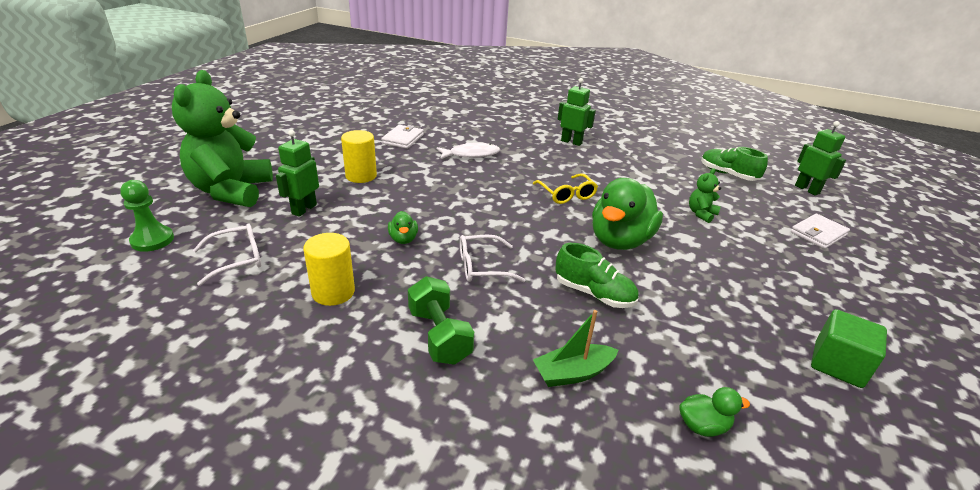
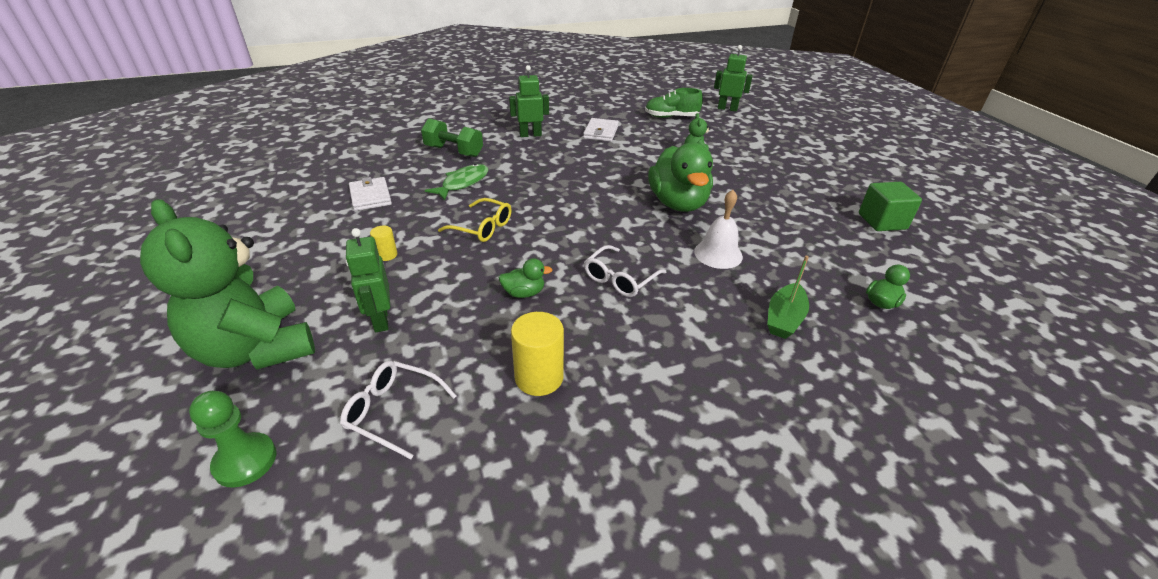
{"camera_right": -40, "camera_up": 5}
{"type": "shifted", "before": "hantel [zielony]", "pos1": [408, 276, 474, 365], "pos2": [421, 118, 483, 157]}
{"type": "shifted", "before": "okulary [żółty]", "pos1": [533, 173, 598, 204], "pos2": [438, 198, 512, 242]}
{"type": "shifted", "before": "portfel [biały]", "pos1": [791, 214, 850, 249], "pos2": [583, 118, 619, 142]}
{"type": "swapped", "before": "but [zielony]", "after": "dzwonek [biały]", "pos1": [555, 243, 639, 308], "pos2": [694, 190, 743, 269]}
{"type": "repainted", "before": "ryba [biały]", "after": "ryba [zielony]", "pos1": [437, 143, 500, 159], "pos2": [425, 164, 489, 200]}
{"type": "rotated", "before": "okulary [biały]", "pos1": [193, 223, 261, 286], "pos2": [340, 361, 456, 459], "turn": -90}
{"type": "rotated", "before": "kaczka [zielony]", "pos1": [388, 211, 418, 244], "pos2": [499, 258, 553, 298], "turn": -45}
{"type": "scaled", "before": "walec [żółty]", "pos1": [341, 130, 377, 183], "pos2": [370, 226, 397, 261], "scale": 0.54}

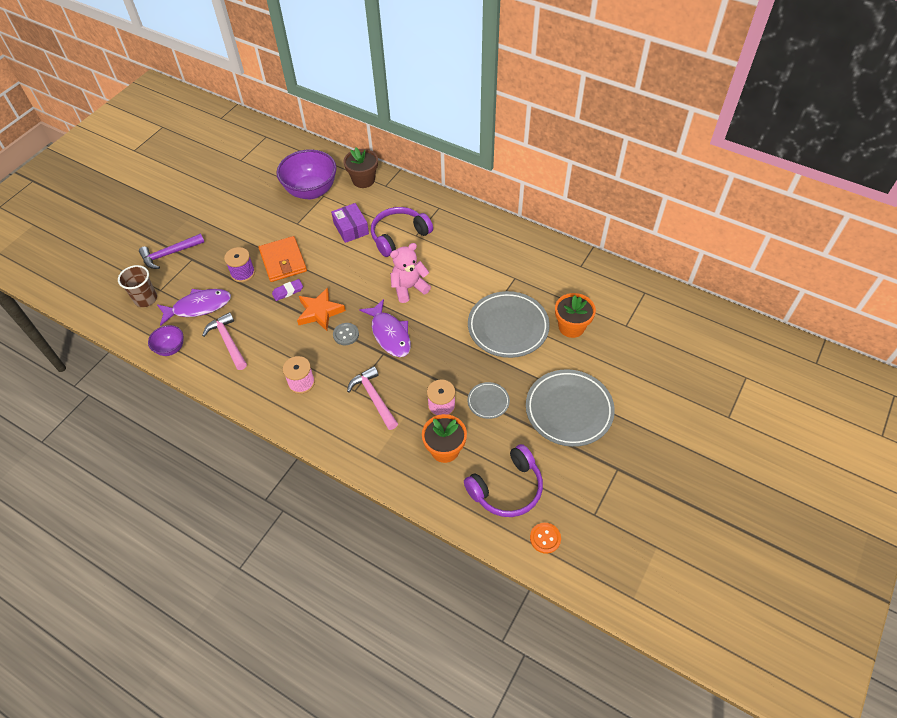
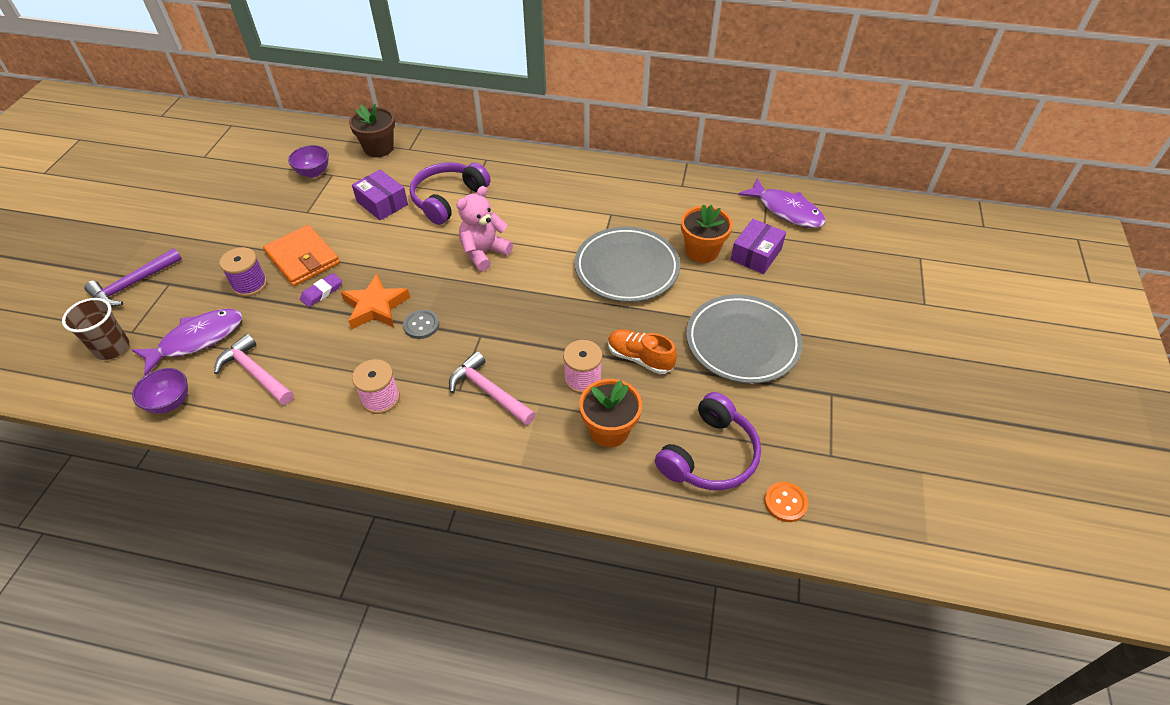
{"camera_right": -20, "camera_up": -5}
{"type": "new", "after": "pudełko [fioletowy]", "pos2": [730, 219, 786, 274]}
{"type": "shifted", "before": "ryba [fioletowy]", "pos1": [359, 299, 411, 357], "pos2": [738, 178, 826, 228]}
{"type": "swapped", "before": "talerz [szary]", "after": "but [pomarańczowy]", "pos1": [468, 382, 510, 419], "pos2": [608, 329, 677, 374]}
{"type": "scaled", "before": "miska [fioletowy]", "pos1": [276, 149, 337, 199], "pos2": [288, 145, 329, 178], "scale": 0.51}

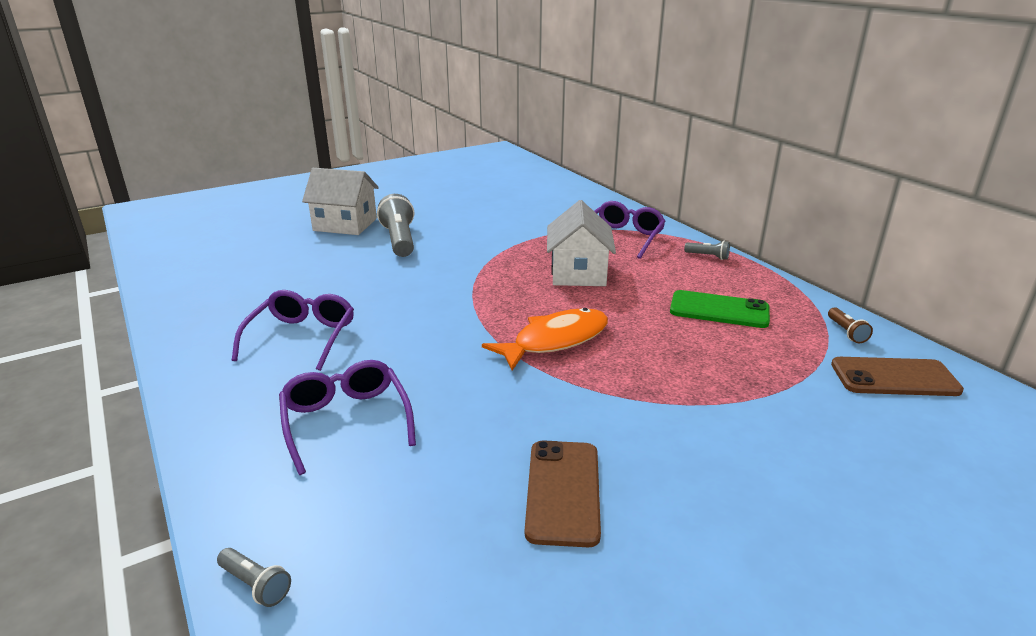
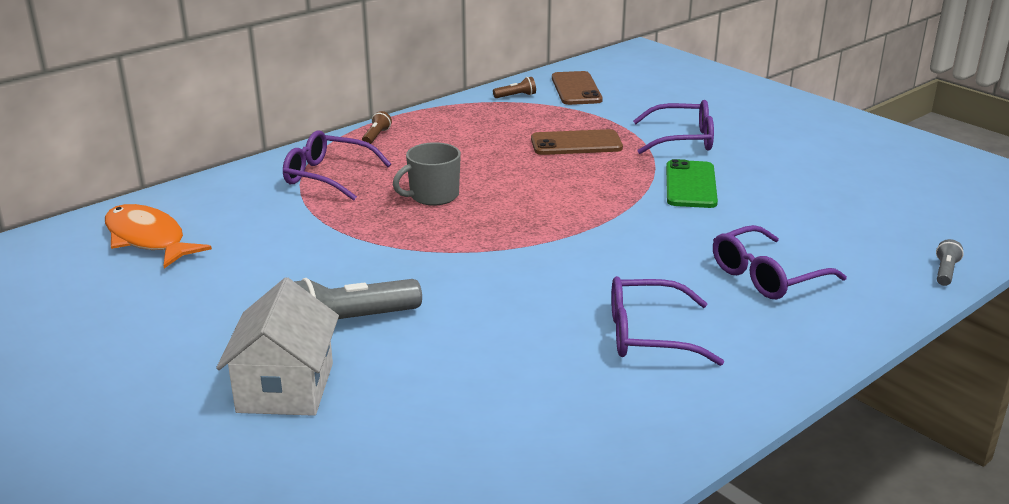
{"camera_right": -100, "camera_up": 0}
{"type": "new", "after": "okulary [fioletowy]", "pos2": [633, 100, 714, 154]}
{"type": "shifted", "before": "ryba [pomarańczowy]", "pos1": [482, 308, 608, 370], "pos2": [105, 204, 212, 268]}
{"type": "shifted", "before": "telefon [brązowy]", "pos1": [525, 440, 601, 547], "pos2": [531, 129, 623, 155]}
{"type": "shifted", "before": "telefon [zielony]", "pos1": [670, 290, 770, 328], "pos2": [666, 159, 718, 208]}
{"type": "swapped", "before": "domek [biały]", "after": "kubek [szary]", "pos1": [547, 200, 616, 286], "pos2": [393, 142, 461, 205]}
{"type": "repainted", "before": "latarka [szary]", "after": "latarka [brązowy]", "pos1": [684, 241, 730, 260], "pos2": [362, 111, 392, 144]}

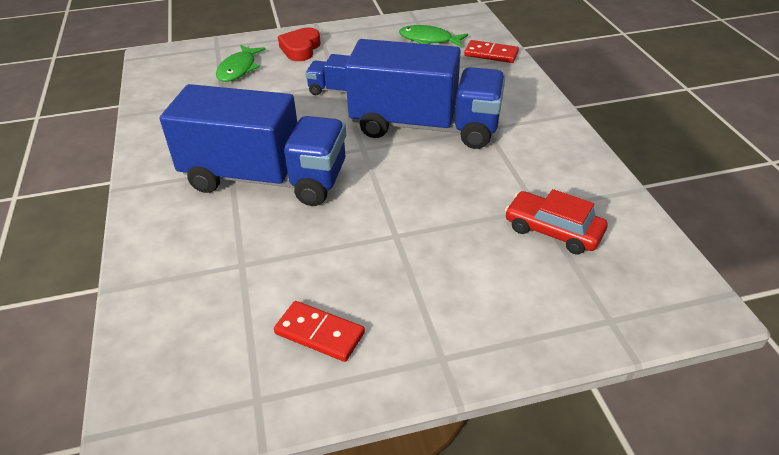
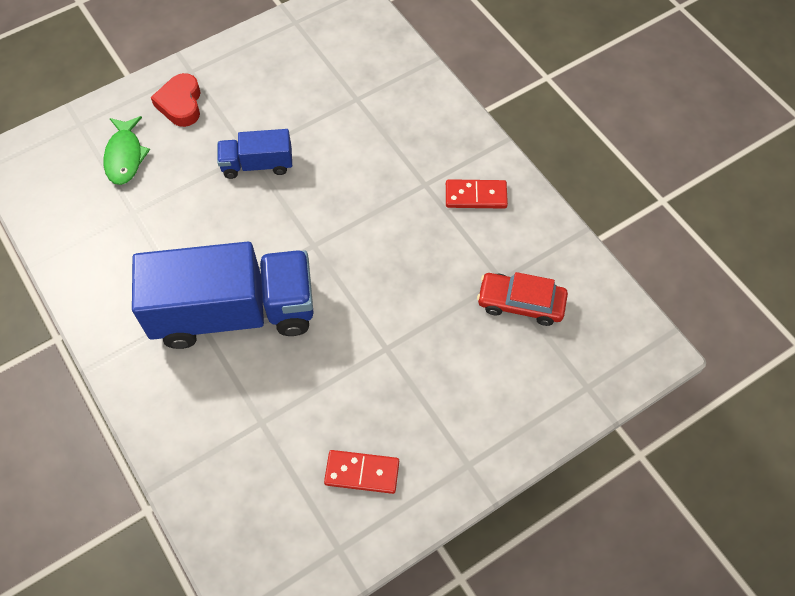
{"camera_right": -20, "camera_up": 20}
{"type": "gone", "before": "ciężarówka [niebieski]", "pos1": [345, 39, 505, 149]}
{"type": "gone", "before": "ryba [zielony]", "pos1": [399, 25, 468, 48]}
{"type": "shifted", "before": "kostka domina [czerwony]", "pos1": [464, 40, 519, 63], "pos2": [446, 179, 508, 209]}

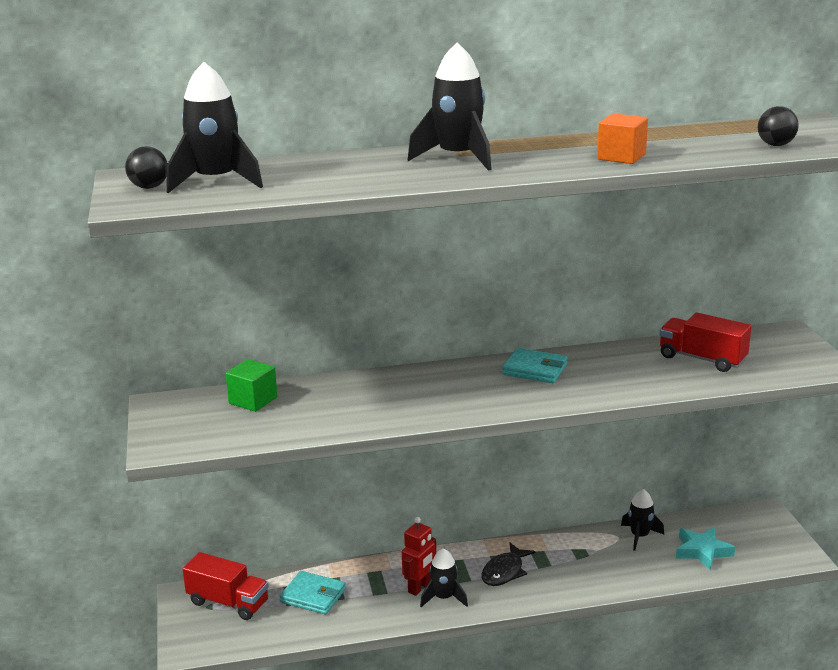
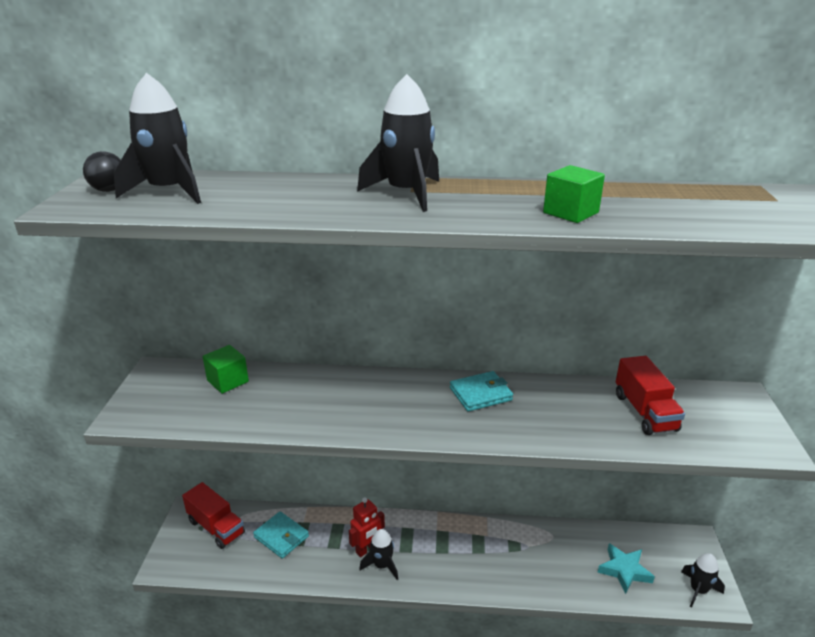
{"camera_right": 15, "camera_up": 5}
{"type": "gone", "before": "ryba [czarny]", "pos1": [482, 542, 535, 586]}
{"type": "gone", "before": "piłka [czarny]", "pos1": [758, 106, 799, 146]}
{"type": "shifted", "before": "rakieta [czarny]", "pos1": [621, 489, 664, 551], "pos2": [681, 553, 725, 608]}
{"type": "repainted", "before": "sześcian [pomarańczowy]", "after": "sześcian [zielony]", "pos1": [597, 113, 648, 164], "pos2": [543, 165, 605, 223]}
{"type": "rotated", "before": "portfel [turkusowy]", "pos1": [502, 348, 567, 383], "pos2": [450, 371, 513, 412], "turn": -60}
{"type": "rotated", "before": "ciężarówka [czerwony]", "pos1": [659, 312, 752, 372], "pos2": [616, 356, 685, 435], "turn": -150}

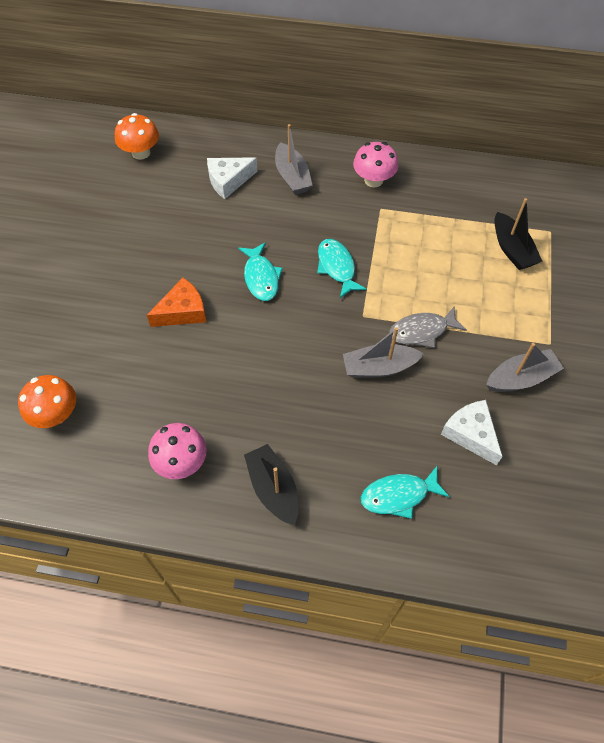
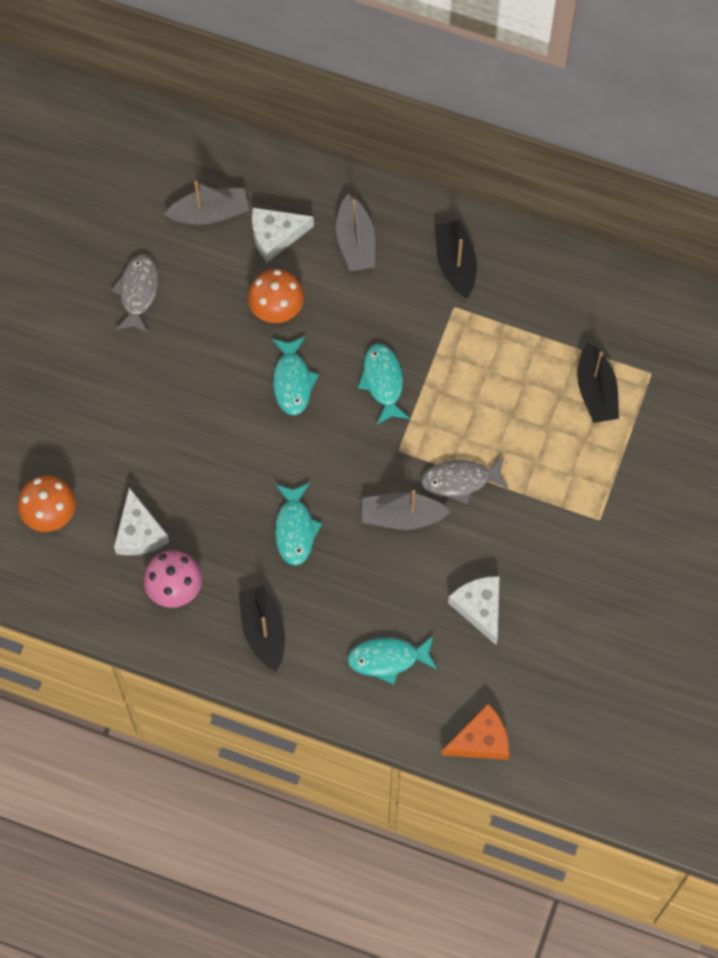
{"camera_right": 10, "camera_up": 10}
{"type": "new", "after": "ryba [szary]", "pos2": [111, 254, 158, 333]}
{"type": "new", "after": "ser [biały]", "pos2": [114, 487, 169, 556]}
{"type": "new", "after": "ryba [turkusowy]", "pos2": [275, 483, 322, 566]}
{"type": "shifted", "before": "grzyb [pomarańczowy]", "pos1": [115, 113, 159, 160], "pos2": [248, 269, 304, 323]}
{"type": "shifted", "before": "ser [pomarańczowy]", "pos1": [147, 278, 206, 327], "pos2": [442, 703, 509, 760]}
{"type": "shifted", "before": "łódka [szary]", "pos1": [486, 343, 564, 392], "pos2": [164, 181, 249, 225]}
{"type": "swapped", "before": "grzyb [różowy]", "after": "łódka [czarny]", "pos1": [353, 142, 398, 187], "pos2": [435, 220, 477, 298]}

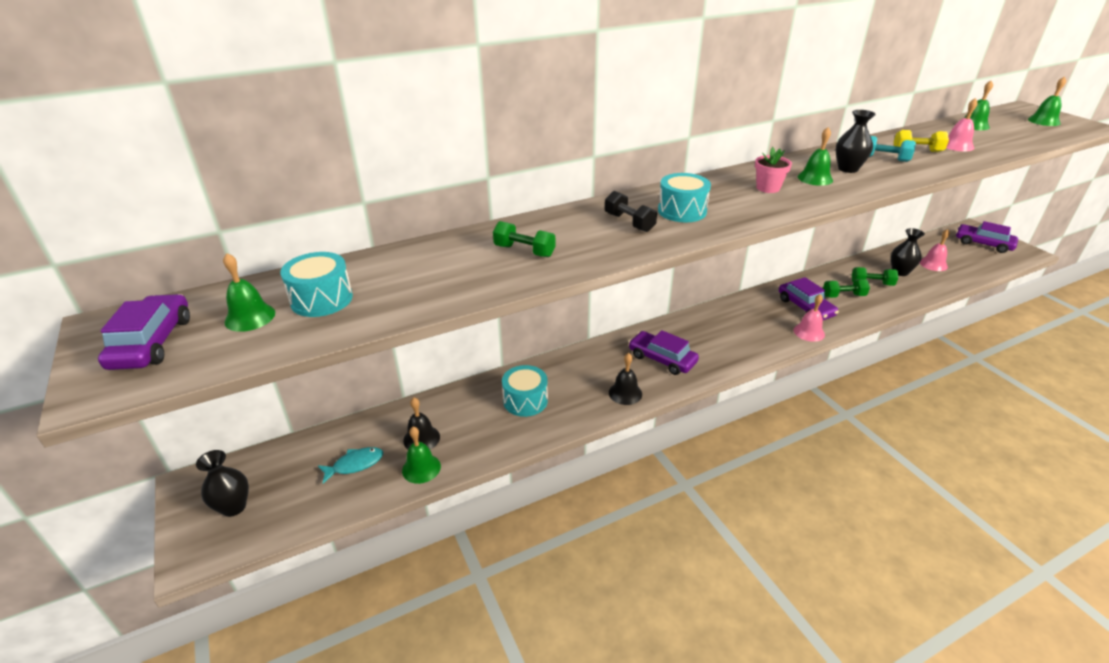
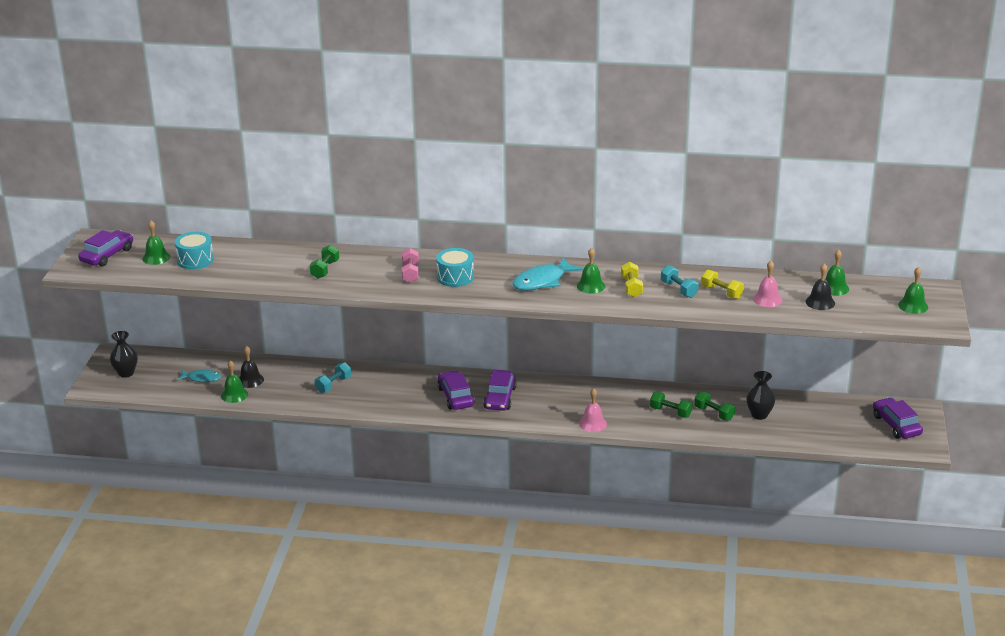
{"camera_right": 35, "camera_up": -5}
{"type": "gone", "before": "dzwonek [różowy]", "pos1": [920, 229, 950, 271]}
{"type": "shifted", "before": "dzwonek [czarny]", "pos1": [609, 353, 642, 405], "pos2": [805, 263, 835, 310]}
{"type": "shifted", "before": "samochód [fioletowy]", "pos1": [779, 277, 839, 320], "pos2": [483, 370, 517, 411]}
{"type": "swapped", "before": "bęben [turkusowy]", "after": "hantel [turkusowy]", "pos1": [502, 365, 548, 417], "pos2": [315, 362, 351, 393]}
{"type": "swapped", "before": "doniczka [różowy]", "after": "ryba [turkusowy]", "pos1": [755, 147, 792, 193], "pos2": [512, 257, 583, 291]}
{"type": "swapped", "before": "wazon [czarny]", "after": "hantel [żółty]", "pos1": [836, 110, 876, 173], "pos2": [621, 262, 643, 297]}
{"type": "repainted", "before": "hantel [czarny]", "after": "hantel [różowy]", "pos1": [605, 191, 657, 232], "pos2": [401, 248, 419, 283]}
{"type": "rotated", "before": "hantel [zielony]", "pos1": [493, 221, 555, 257], "pos2": [310, 245, 339, 279], "turn": 45}

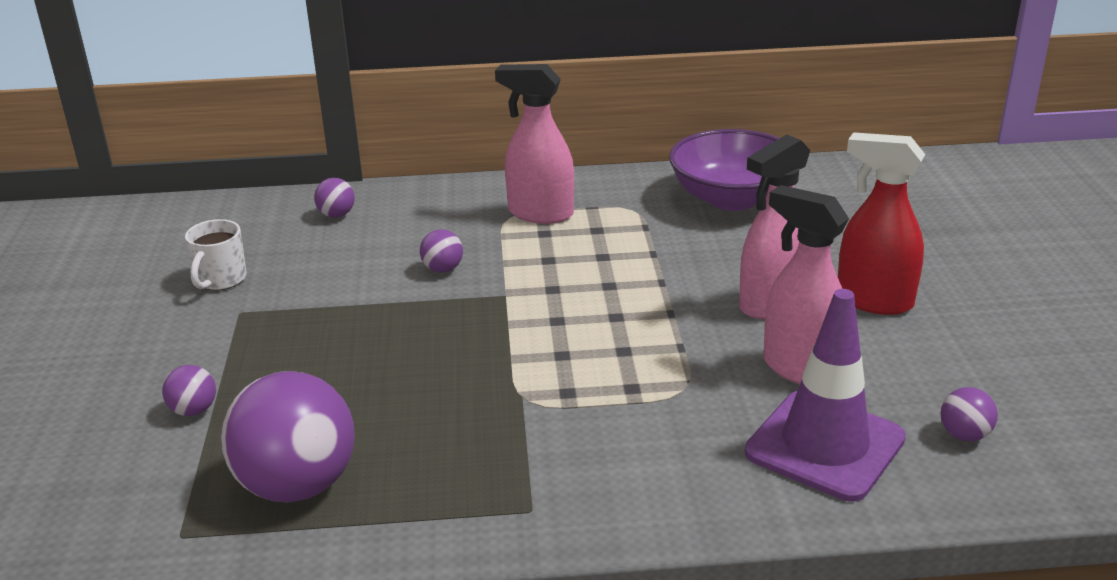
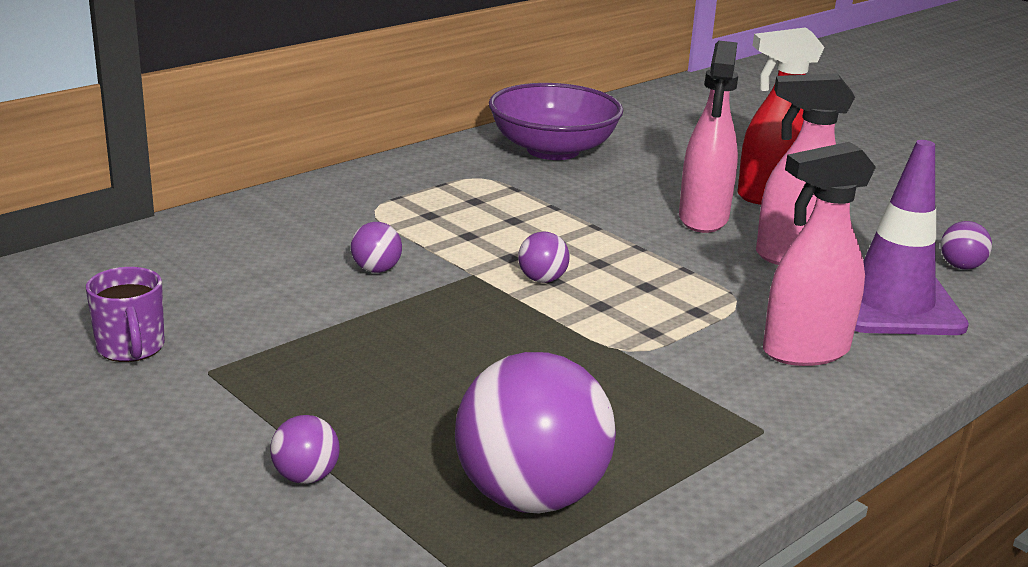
{"camera_right": -40, "camera_up": -5}
{"type": "shifted", "before": "piłka [fioletowy]", "pos1": [314, 178, 355, 218], "pos2": [518, 231, 570, 283]}
{"type": "shifted", "before": "spryskiwacz [różowy]", "pos1": [495, 64, 574, 224], "pos2": [763, 142, 876, 366]}
{"type": "repainted", "before": "kubek [biały]", "after": "kubek [fioletowy]", "pos1": [185, 219, 247, 291], "pos2": [86, 267, 165, 362]}

